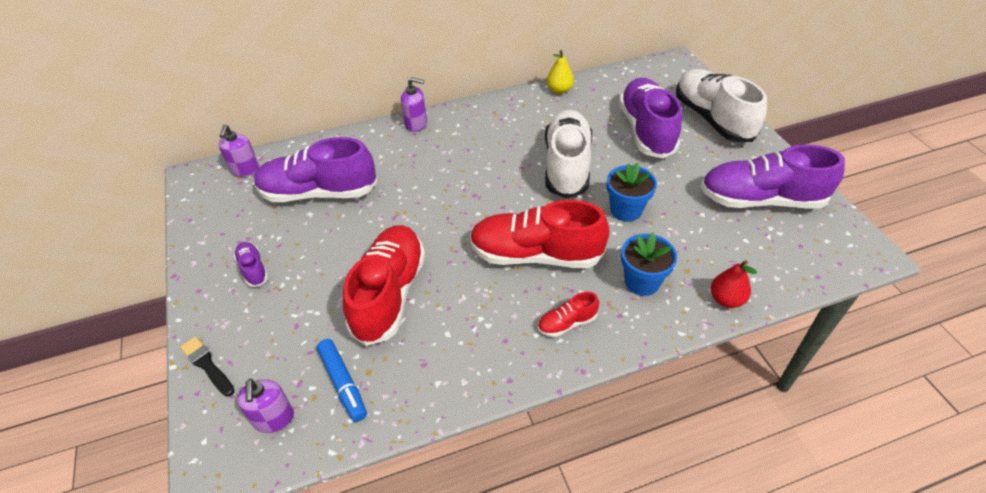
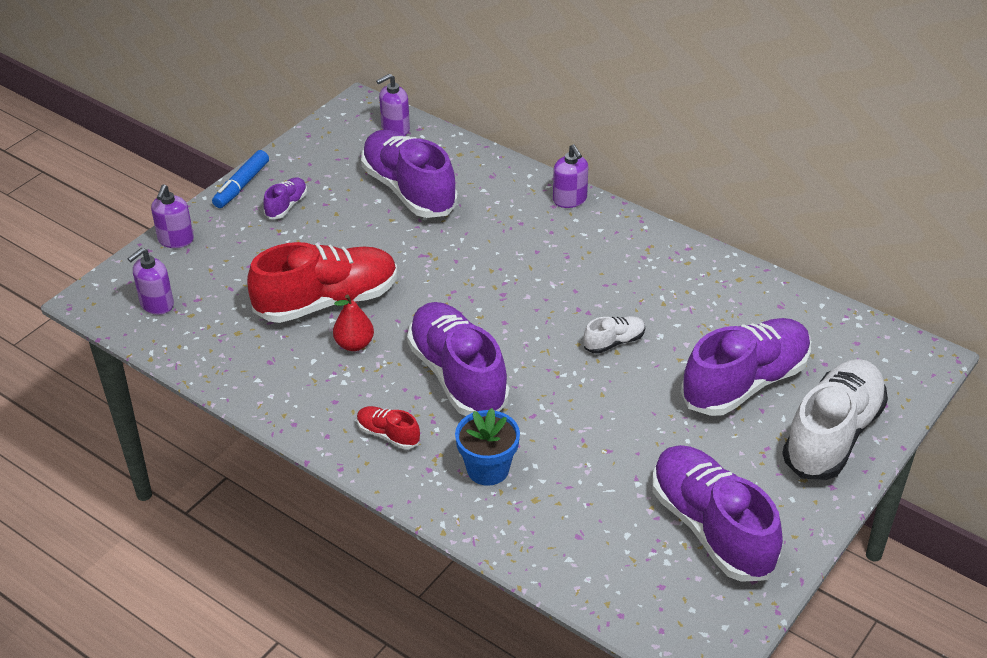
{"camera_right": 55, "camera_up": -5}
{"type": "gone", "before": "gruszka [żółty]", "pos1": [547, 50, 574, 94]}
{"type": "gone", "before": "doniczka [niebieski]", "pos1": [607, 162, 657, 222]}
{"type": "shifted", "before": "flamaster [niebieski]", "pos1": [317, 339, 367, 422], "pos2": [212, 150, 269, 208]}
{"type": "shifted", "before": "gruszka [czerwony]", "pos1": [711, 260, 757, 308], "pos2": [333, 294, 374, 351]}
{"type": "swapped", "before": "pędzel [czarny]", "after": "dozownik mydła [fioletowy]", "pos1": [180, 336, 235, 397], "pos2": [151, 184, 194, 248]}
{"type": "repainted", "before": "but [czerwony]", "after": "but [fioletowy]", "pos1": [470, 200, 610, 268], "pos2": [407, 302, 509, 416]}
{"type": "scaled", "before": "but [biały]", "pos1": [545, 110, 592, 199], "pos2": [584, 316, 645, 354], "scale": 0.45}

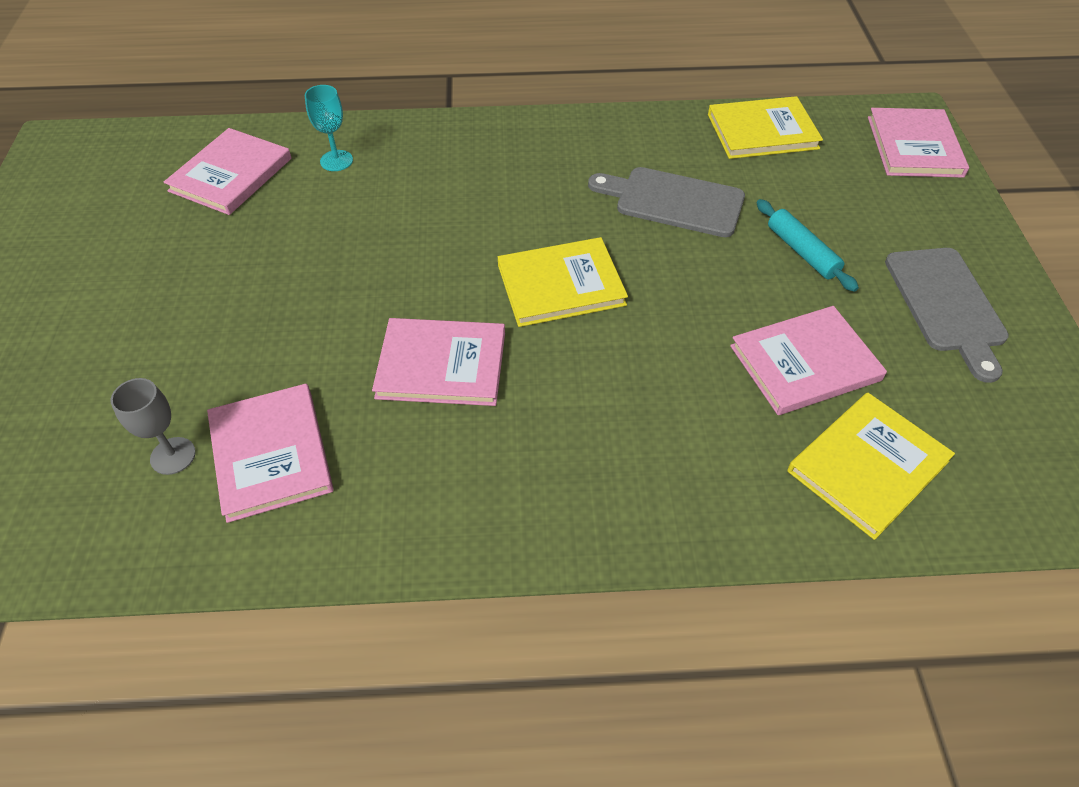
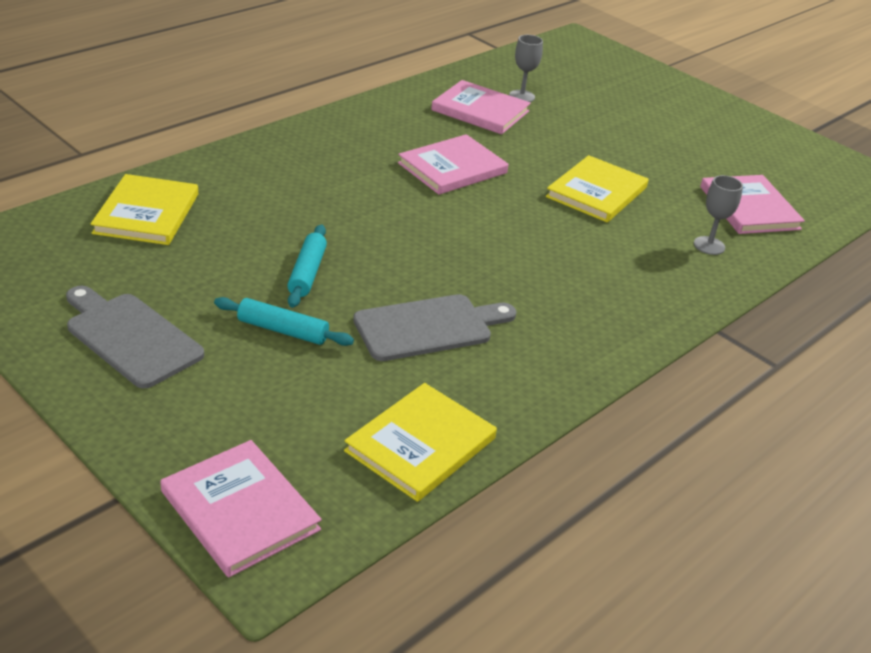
{"camera_right": 135, "camera_up": -15}
{"type": "gone", "before": "książka [różowy]", "pos1": [730, 306, 887, 415]}
{"type": "new", "after": "wałek do ciasta [turkusowy]", "pos2": [287, 225, 327, 308]}
{"type": "shifted", "before": "książka [żółty]", "pos1": [498, 237, 628, 327], "pos2": [546, 155, 648, 223]}
{"type": "repainted", "before": "kielich [turkusowy]", "after": "kielich [szary]", "pos1": [305, 85, 353, 171], "pos2": [694, 175, 743, 255]}

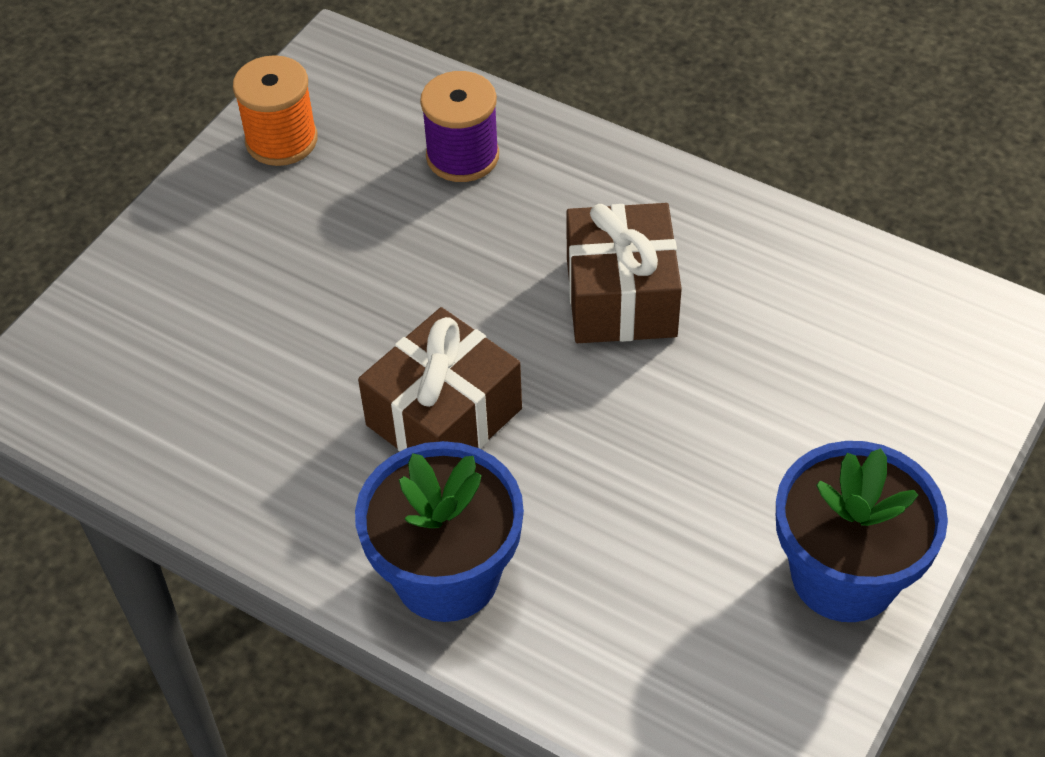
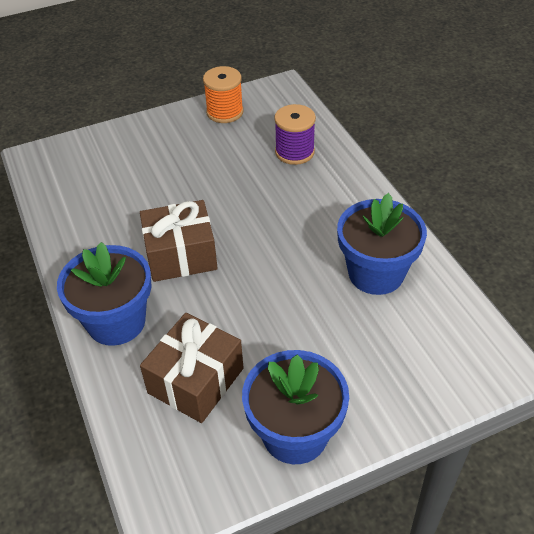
{"camera_right": 35, "camera_up": -5}
{"type": "new", "after": "doniczka [niebieski]", "pos2": [337, 193, 427, 295]}
{"type": "shifted", "before": "prezent [brązowy]", "pos1": [567, 203, 682, 343], "pos2": [140, 313, 243, 423]}

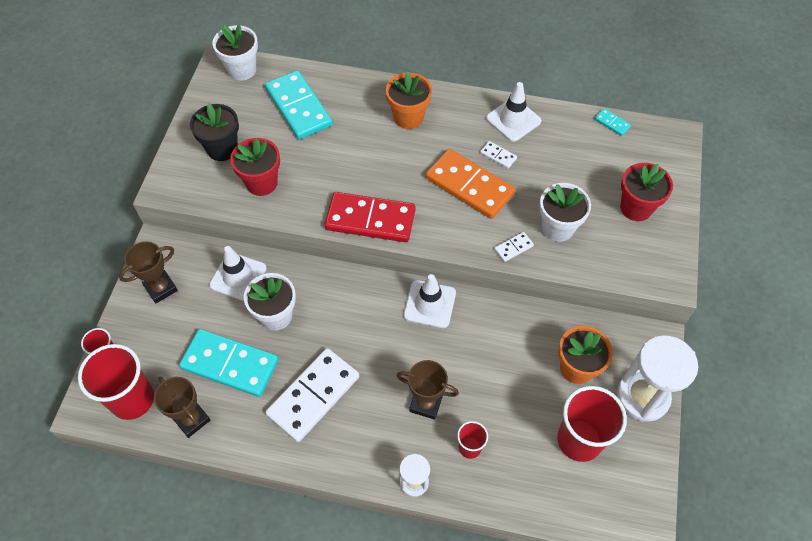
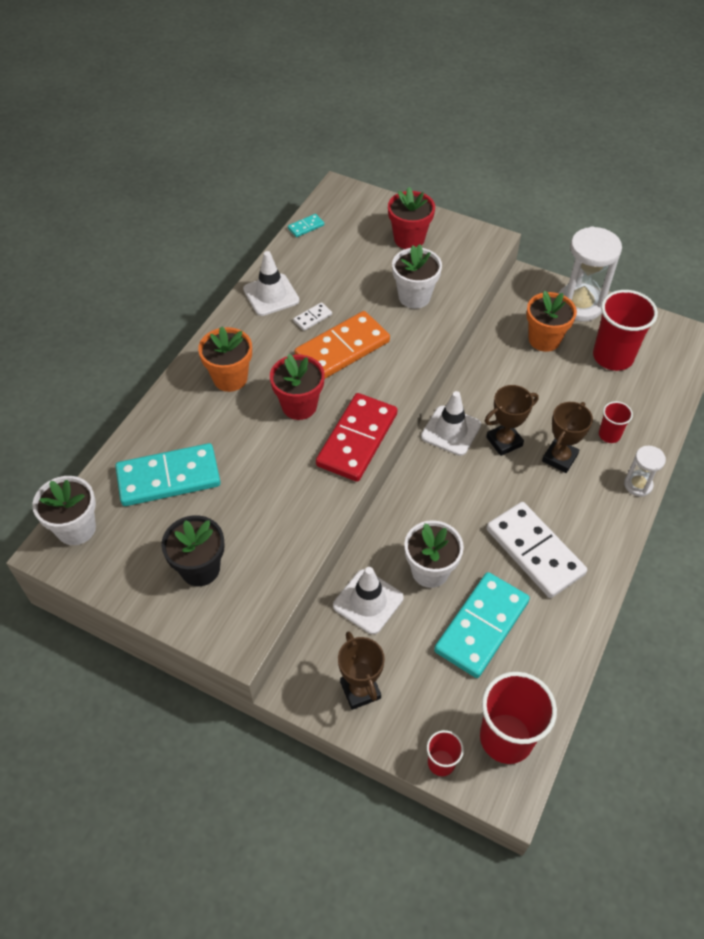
{"camera_right": -75, "camera_up": -5}
{"type": "gone", "before": "kostka domina [biały]", "pos1": [494, 232, 534, 262]}
{"type": "shifted", "before": "puchar [brązowy]", "pos1": [154, 377, 210, 438], "pos2": [485, 385, 539, 456]}
{"type": "shifted", "before": "doniczka [czerwony]", "pos1": [230, 138, 280, 196], "pos2": [270, 354, 325, 420]}

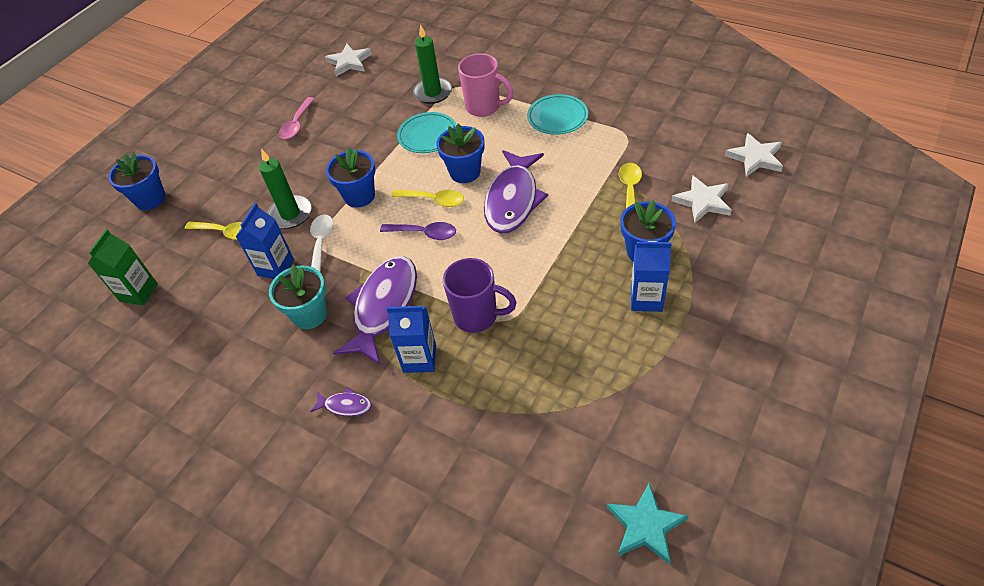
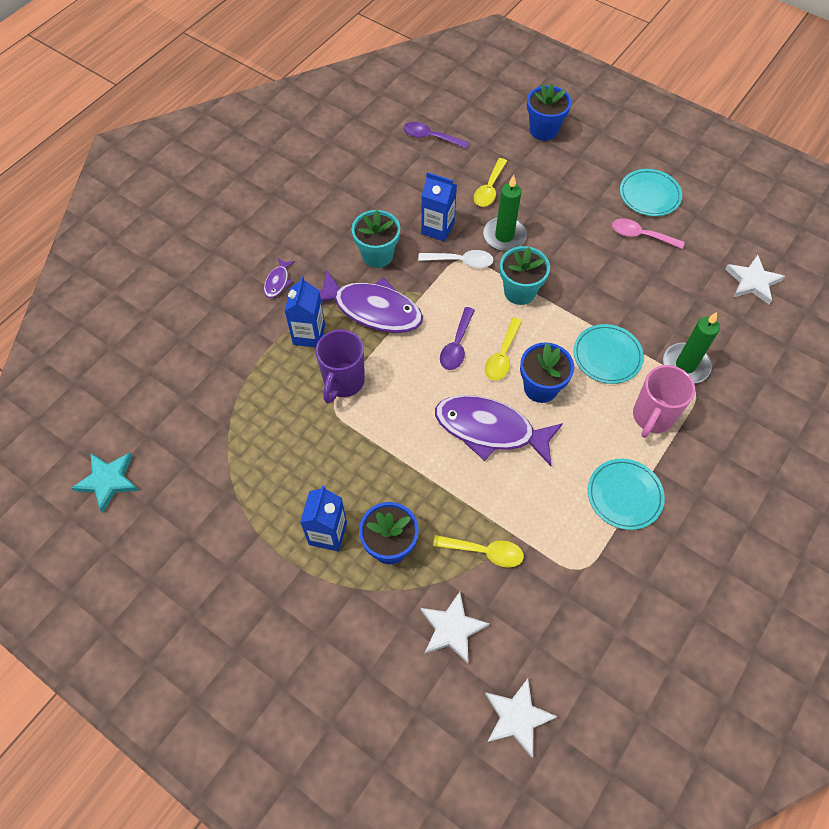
{"camera_right": 90, "camera_up": 10}
{"type": "new", "after": "talerz [turkusowy]", "pos2": [620, 169, 682, 216]}
{"type": "swapped", "before": "karton mleka [zielony]", "after": "łyżka [fioletowy]", "pos1": [88, 229, 158, 305], "pos2": [403, 122, 469, 149]}
{"type": "repainted", "before": "doniczka [niebieski]", "after": "doniczka [turkusowy]", "pos1": [326, 147, 375, 208], "pos2": [500, 246, 550, 305]}

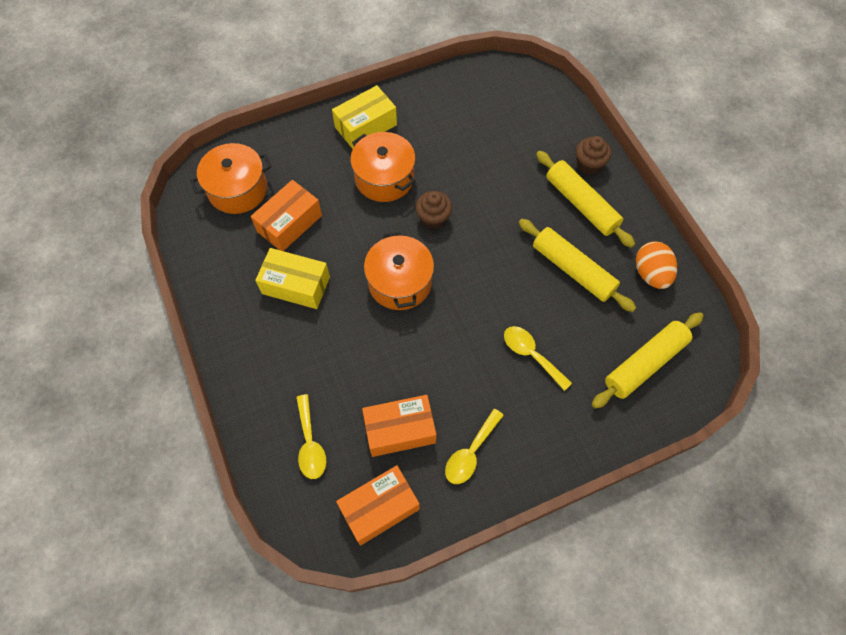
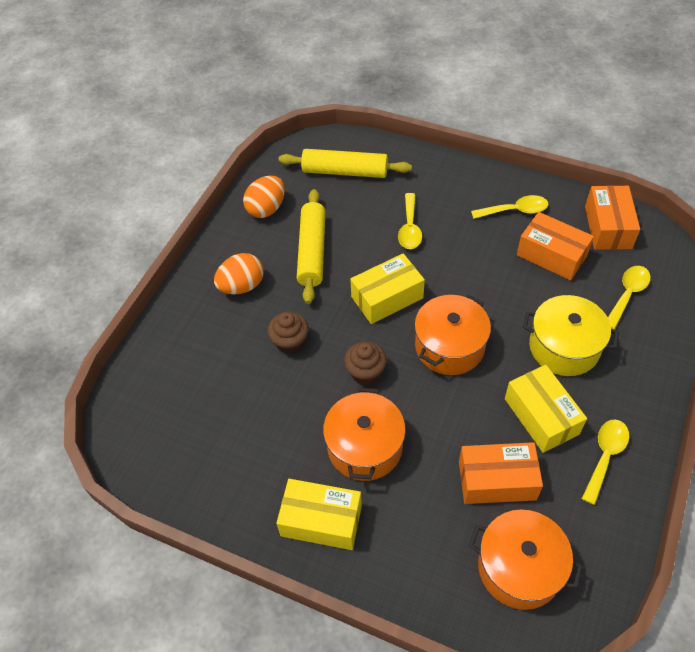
{"camera_right": -130, "camera_up": -10}
{"type": "new", "after": "pudełko [żółty]", "pos2": [350, 253, 425, 324]}
{"type": "new", "after": "garnek [żółty]", "pos2": [523, 295, 619, 376]}
{"type": "new", "after": "łyżka [żółty]", "pos2": [582, 419, 629, 505]}
{"type": "shifted", "before": "muffinka [brązowy]", "pos1": [576, 136, 611, 175], "pos2": [267, 312, 309, 354]}
{"type": "swapped", "before": "wałek do ciasta [żółty]", "after": "jajko [pomarańczowy]", "pos1": [536, 151, 635, 248], "pos2": [214, 253, 264, 294]}
{"type": "rotated", "before": "pudełko [pomarańczowy]", "pos1": [336, 465, 420, 545], "pos2": [585, 185, 640, 250], "turn": 75}

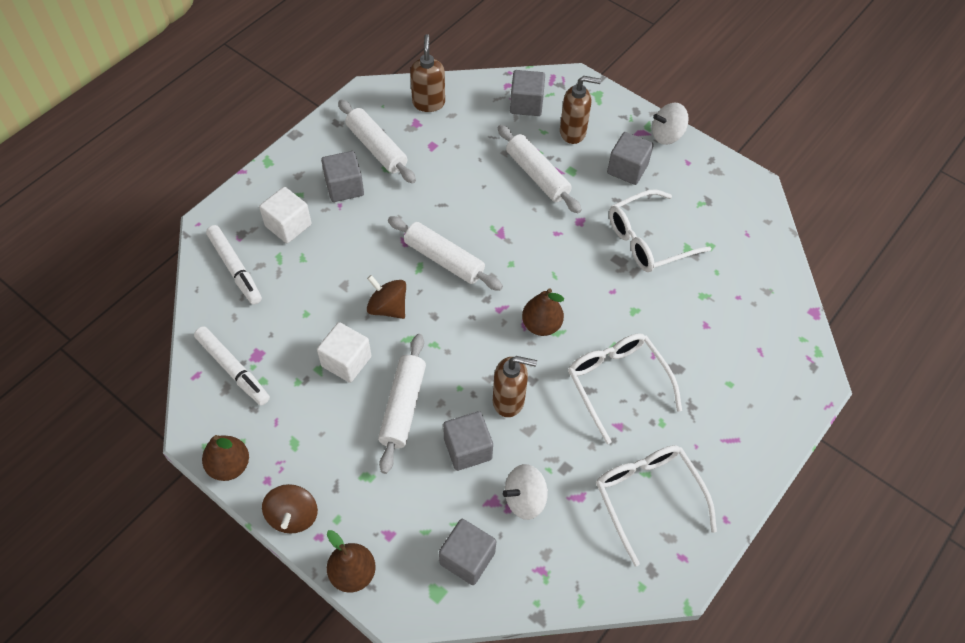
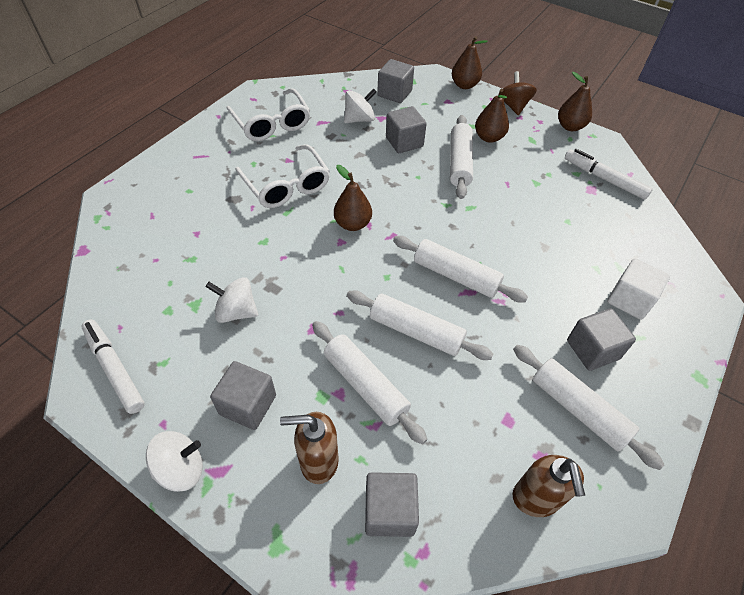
{"camera_right": 175, "camera_up": -5}
{"type": "gone", "before": "sześcian [biały]", "pos1": [317, 322, 371, 383]}
{"type": "gone", "before": "bączek [brązowy]", "pos1": [367, 275, 406, 319]}
{"type": "gone", "before": "dozownik mydła [brązowy]", "pos1": [493, 356, 537, 417]}
{"type": "new", "after": "wałek do ciasta [biały]", "pos2": [347, 290, 493, 360]}
{"type": "new", "after": "gruszka [brązowy]", "pos2": [475, 89, 509, 143]}
{"type": "shifted", "before": "flamaster [biały]", "pos1": [206, 225, 262, 305], "pos2": [81, 319, 145, 414]}
{"type": "swapped", "before": "okulary [biały]", "after": "bączek [biały]", "pos1": [609, 189, 712, 272], "pos2": [205, 277, 258, 323]}

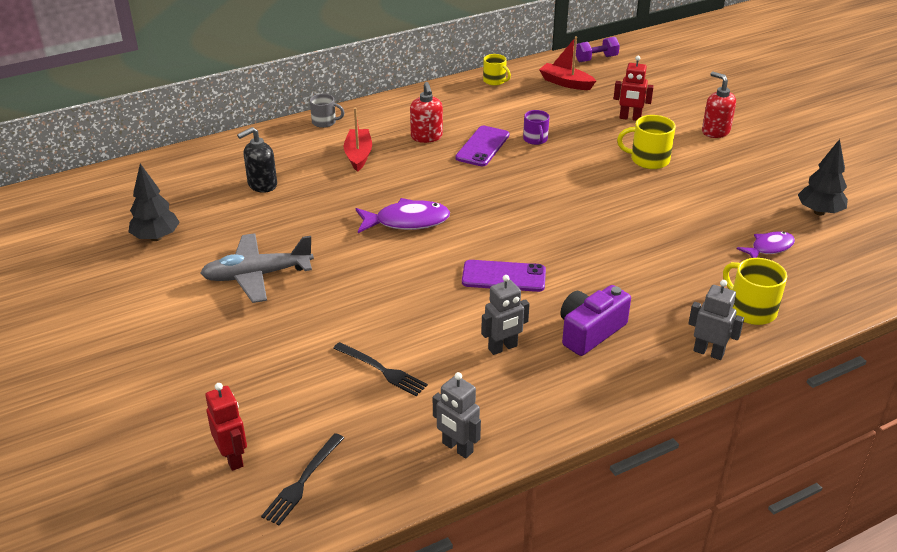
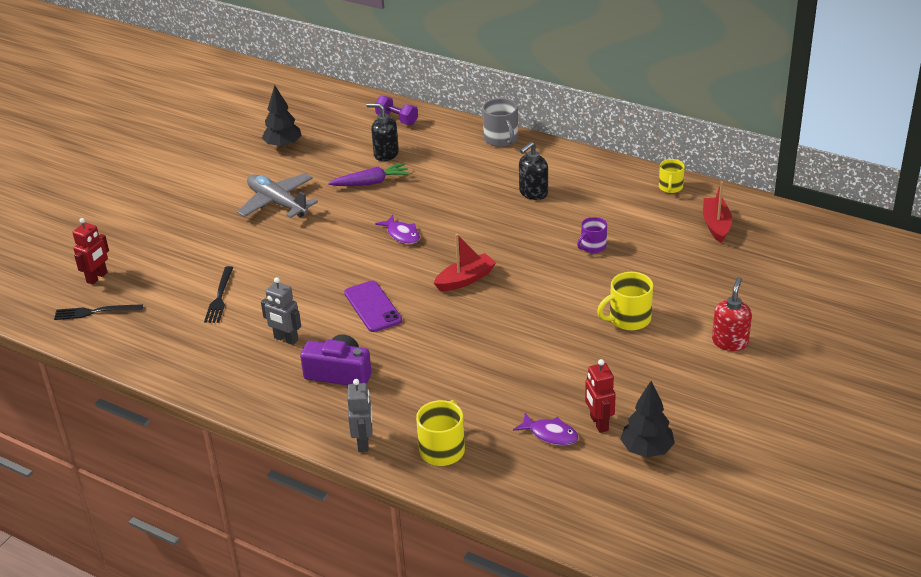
{"camera_right": 60, "camera_up": 0}
{"type": "gone", "before": "robot [szary]", "pos1": [433, 372, 481, 459]}
{"type": "gone", "before": "telefon [fioletowy]", "pos1": [455, 126, 509, 166]}
{"type": "new", "after": "marchewka [fioletowy]", "pos2": [328, 163, 410, 186]}
{"type": "shifted", "before": "łódka [czerwony]", "pos1": [344, 108, 372, 172], "pos2": [434, 234, 496, 291]}
{"type": "shifted", "before": "hantel [fioletowy]", "pos1": [576, 37, 620, 62], "pos2": [375, 96, 418, 125]}
{"type": "shifted", "before": "robot [czerwony]", "pos1": [613, 56, 654, 121], "pos2": [585, 359, 616, 433]}
{"type": "repainted", "before": "dozownik mydła [czerwony]", "after": "dozownik mydła [czarny]", "pos1": [410, 82, 443, 143], "pos2": [519, 142, 548, 200]}
{"type": "rotated", "before": "kubek [żółty]", "pos1": [617, 115, 676, 169], "pos2": [597, 272, 653, 330], "turn": -90}
{"type": "scaled", "before": "kubek [szary]", "pos1": [310, 94, 345, 128], "pos2": [483, 98, 518, 147], "scale": 1.51}
{"type": "scaled", "before": "ryba [fioletowy]", "pos1": [356, 198, 450, 233], "pos2": [375, 215, 420, 244], "scale": 0.64}

